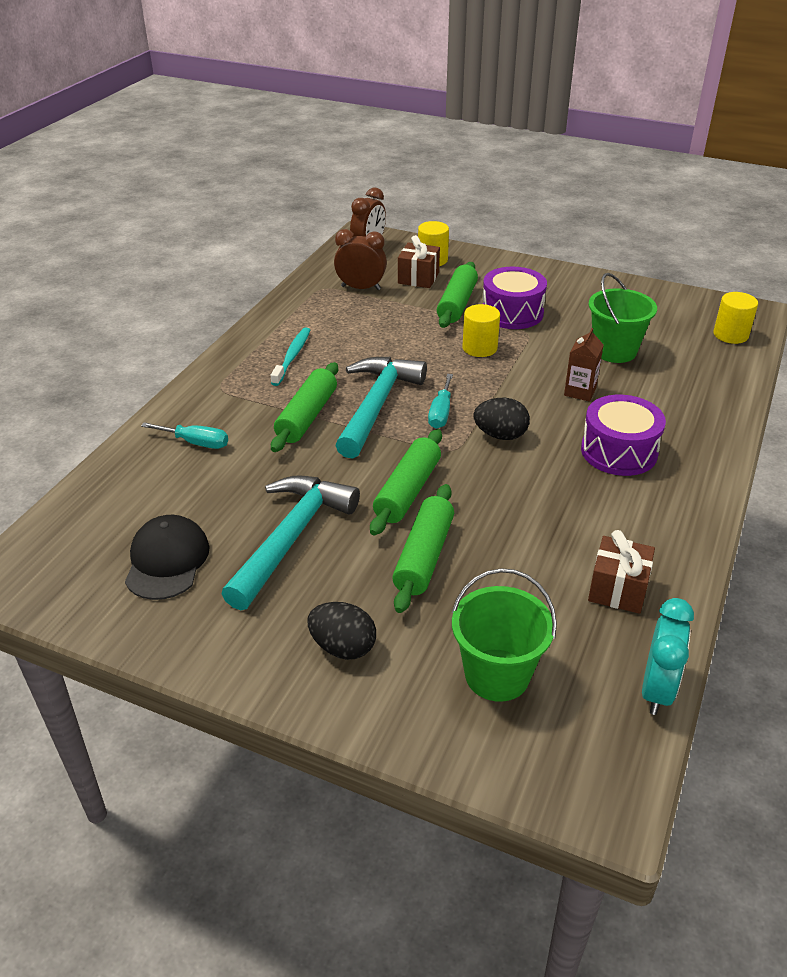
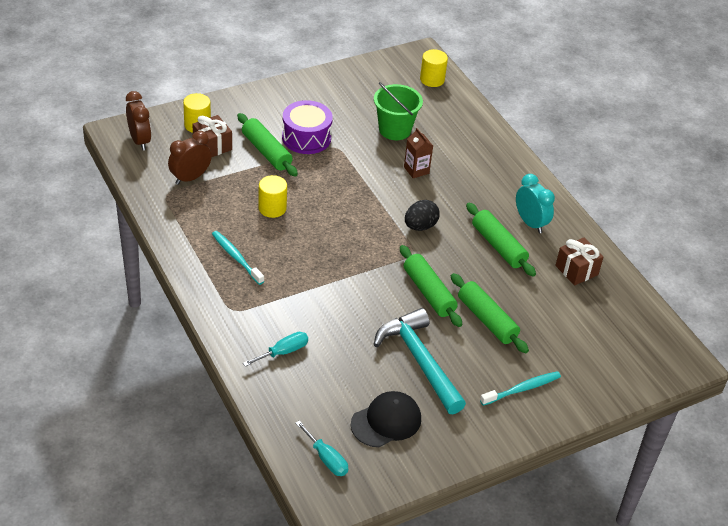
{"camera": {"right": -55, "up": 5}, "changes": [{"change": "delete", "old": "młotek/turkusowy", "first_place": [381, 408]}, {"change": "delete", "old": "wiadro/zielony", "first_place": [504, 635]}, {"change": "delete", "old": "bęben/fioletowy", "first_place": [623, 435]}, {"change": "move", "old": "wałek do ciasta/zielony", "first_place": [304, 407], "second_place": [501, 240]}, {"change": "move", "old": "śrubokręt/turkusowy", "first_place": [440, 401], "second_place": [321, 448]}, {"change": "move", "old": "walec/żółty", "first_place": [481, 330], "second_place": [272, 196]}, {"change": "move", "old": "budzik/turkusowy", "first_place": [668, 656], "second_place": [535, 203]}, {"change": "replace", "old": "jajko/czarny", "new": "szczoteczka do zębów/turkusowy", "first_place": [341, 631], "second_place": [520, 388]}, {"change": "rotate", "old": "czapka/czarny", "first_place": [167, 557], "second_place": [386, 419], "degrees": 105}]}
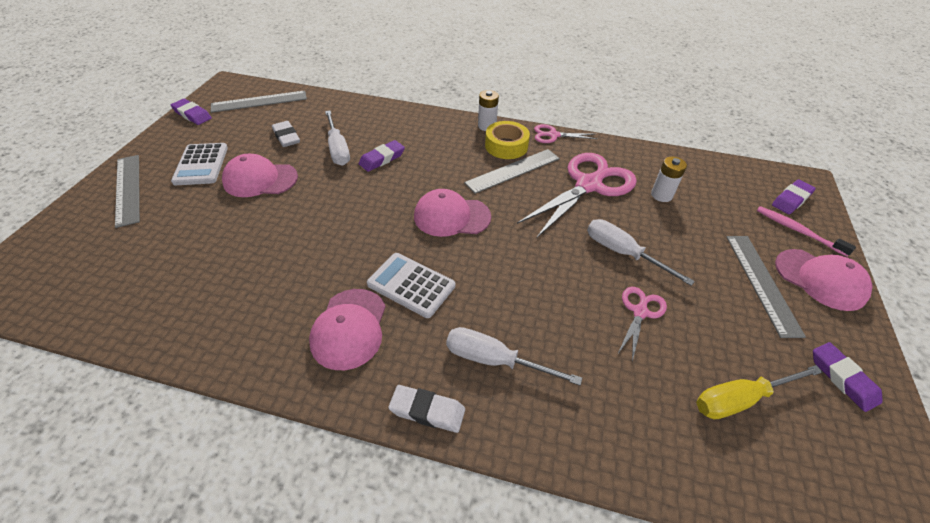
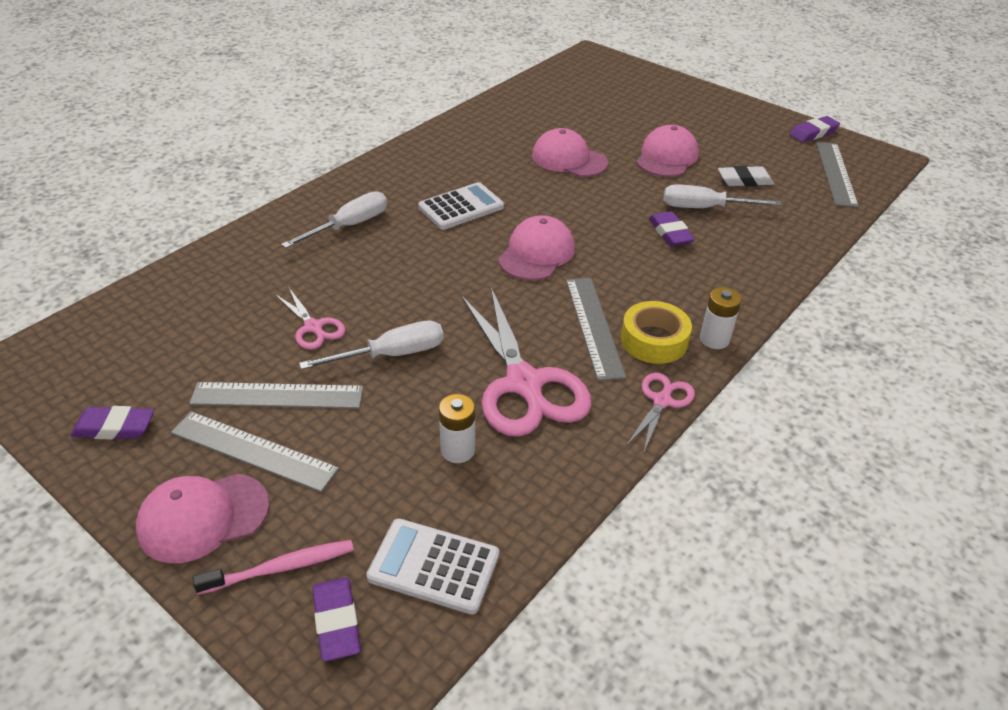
{"camera": {"right": 115, "up": -5}, "changes": [{"change": "delete", "old": "gumka do mazania/biały", "first_place": [426, 409]}, {"change": "delete", "old": "śrubokręt/żółty", "first_place": [759, 392]}, {"change": "move", "old": "linijka/szary", "first_place": [127, 191], "second_place": [276, 395]}, {"change": "move", "old": "kalkulator/biały", "first_place": [199, 164], "second_place": [432, 566]}, {"change": "move", "old": "czapka/różowy", "first_place": [347, 329], "second_place": [570, 152]}]}
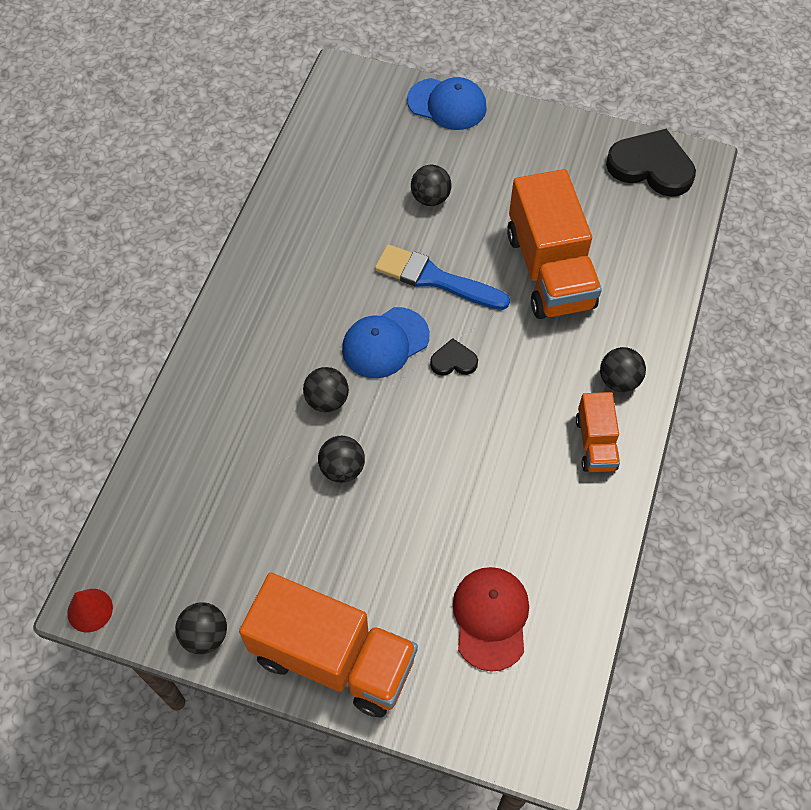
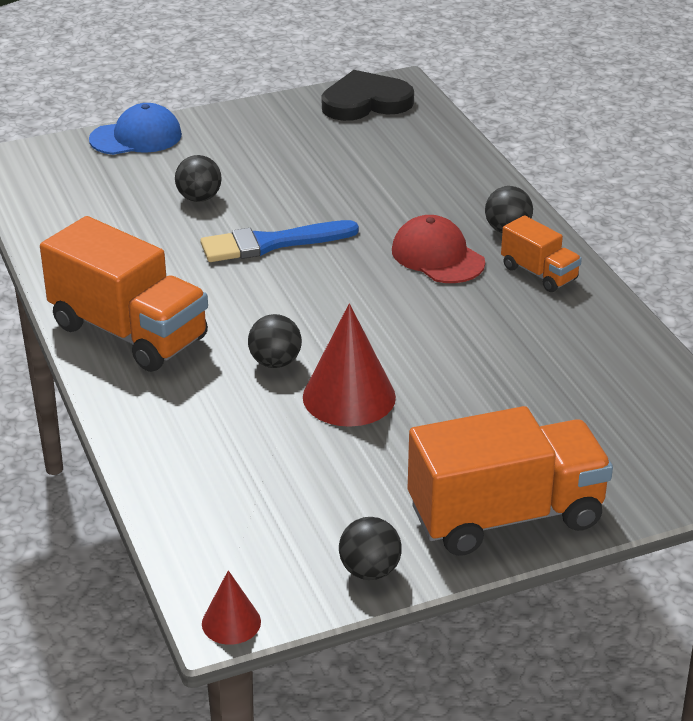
{"camera": {"right": -40, "up": -25}, "changes": [{"change": "delete", "old": "czapka/niebieski", "first_place": [386, 342]}, {"change": "delete", "old": "serce/czarny", "first_place": [454, 356]}, {"change": "move", "old": "czapka/czerwony", "first_place": [491, 619], "second_place": [438, 249]}, {"change": "move", "old": "ciężarówka/pomarańczowy", "first_place": [554, 244], "second_place": [124, 294]}, {"change": "replace", "old": "piłka/czarny", "new": "stożek/czerwony", "first_place": [341, 459], "second_place": [349, 365]}]}
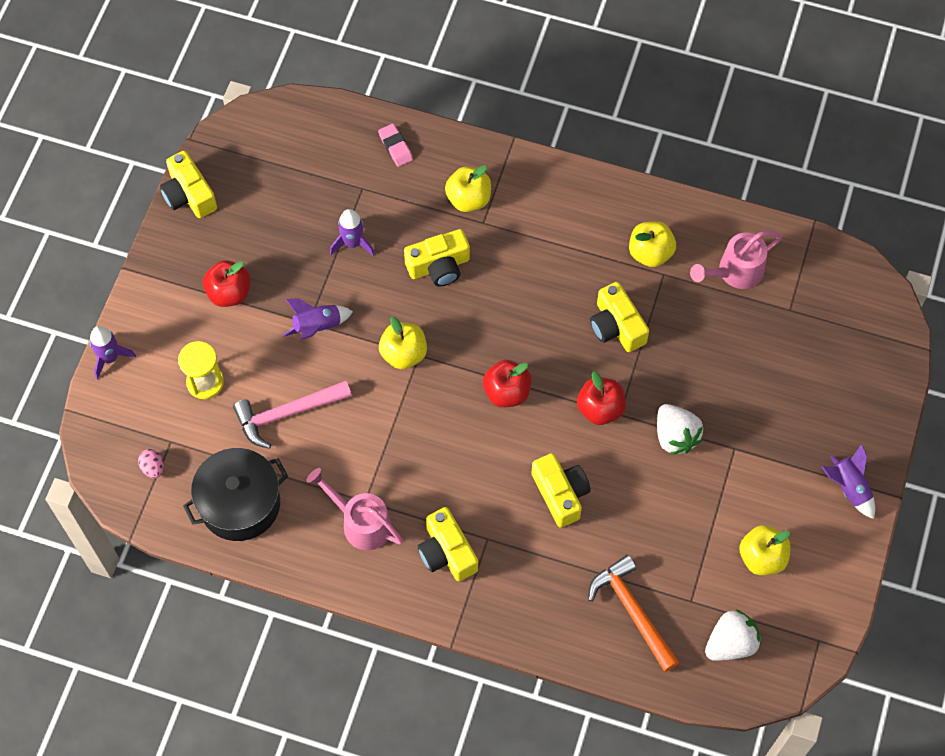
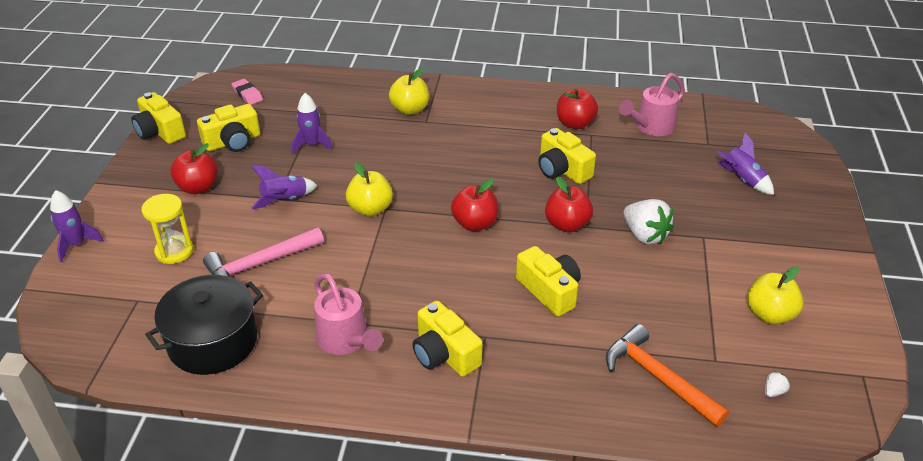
{"camera": {"right": -10, "up": -25}, "changes": [{"change": "delete", "old": "jajko/różowy", "first_place": [151, 463]}, {"change": "move", "old": "gumka do mazania/różowy", "first_place": [395, 145], "second_place": [247, 92]}, {"change": "move", "old": "aparat fotograficzny/żółty", "first_place": [437, 257], "second_place": [228, 128]}, {"change": "move", "old": "rakieta/fioletowy", "first_place": [848, 481], "second_place": [745, 163]}, {"change": "recolor", "old": "jabłko/żółty", "new": "jabłko/czerwony", "first_place": [652, 244], "second_place": [577, 109]}, {"change": "rotate", "old": "konewka/różowy", "first_place": [355, 509], "second_place": [348, 314], "degrees": -150}, {"change": "resize", "old": "truskawka/biały", "first_place": [733, 635], "second_place": [777, 384], "factor": 0.43}]}
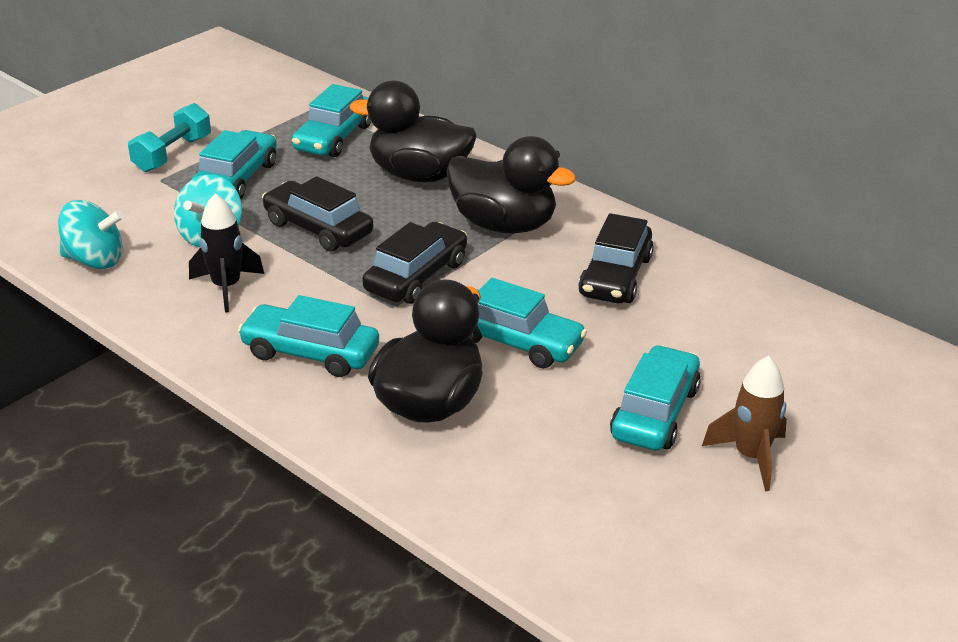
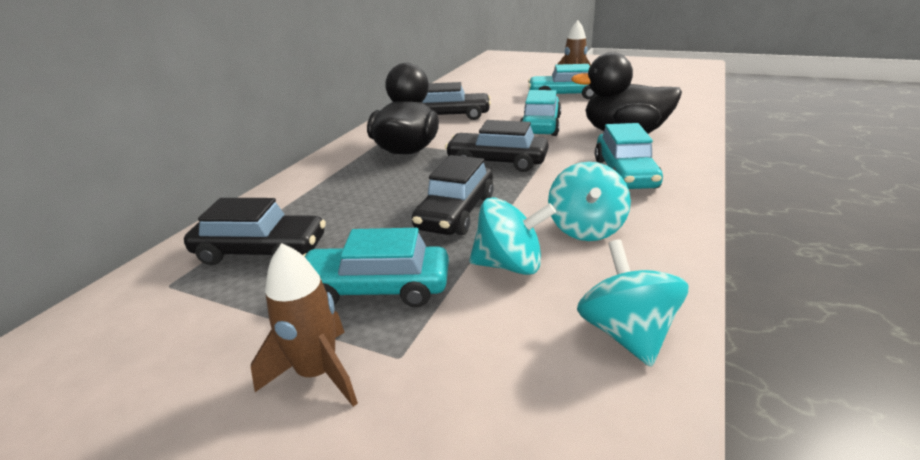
{"camera": {"right": -105, "up": -5}, "changes": [{"change": "delete", "old": "kaczka/czarny", "first_place": [413, 131]}, {"change": "replace", "old": "hantel/turkusowy", "new": "rakieta/brązowy", "first_place": [169, 137], "second_place": [304, 325]}, {"change": "replace", "old": "rakieta/czarny", "new": "bączek/turkusowy", "first_place": [226, 253], "second_place": [589, 201]}, {"change": "recolor", "old": "samochód/turkusowy", "new": "samochód/czarny", "first_place": [331, 120], "second_place": [255, 231]}]}
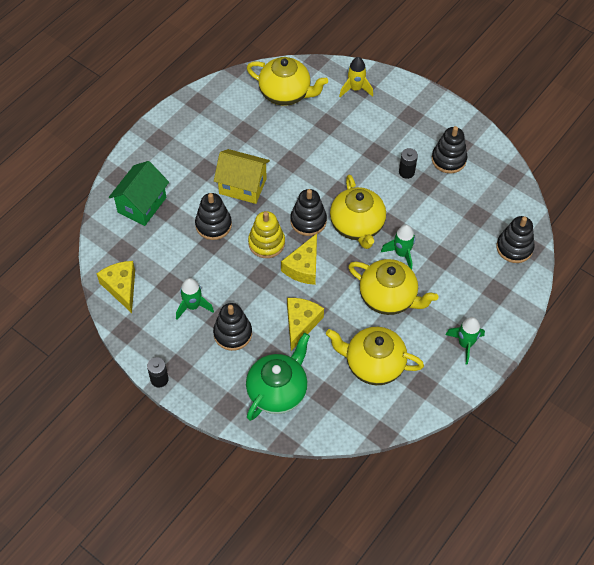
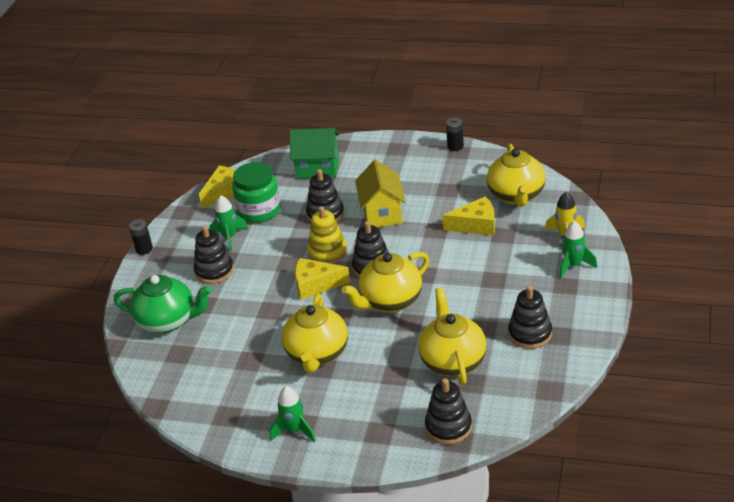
{"camera": {"right": 70, "up": -20}, "changes": [{"change": "insert", "new": "słoik/zielony", "second_place": [256, 192]}, {"change": "move", "old": "ser/żółty", "first_place": [305, 324], "second_place": [469, 215]}, {"change": "move", "old": "imbryk/żółty", "first_place": [375, 356], "second_place": [452, 336]}, {"change": "move", "old": "rakieta/zielony", "first_place": [398, 247], "second_place": [578, 250]}, {"change": "move", "old": "bateria/czarny", "first_place": [408, 163], "second_place": [455, 134]}]}
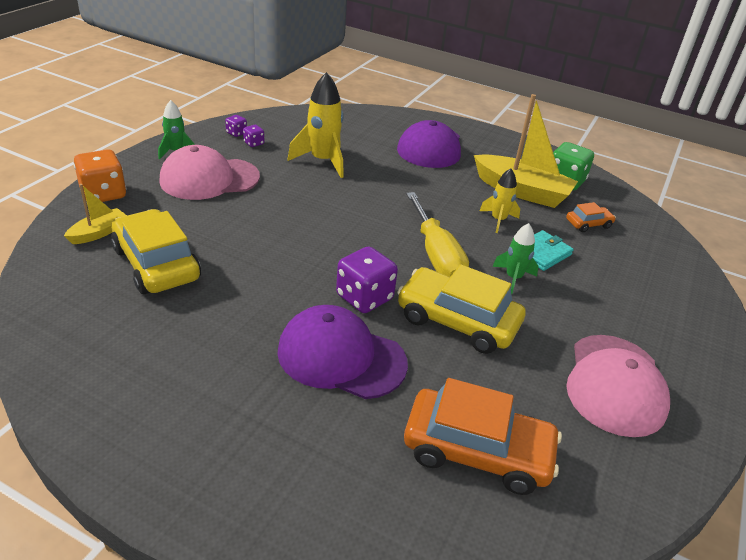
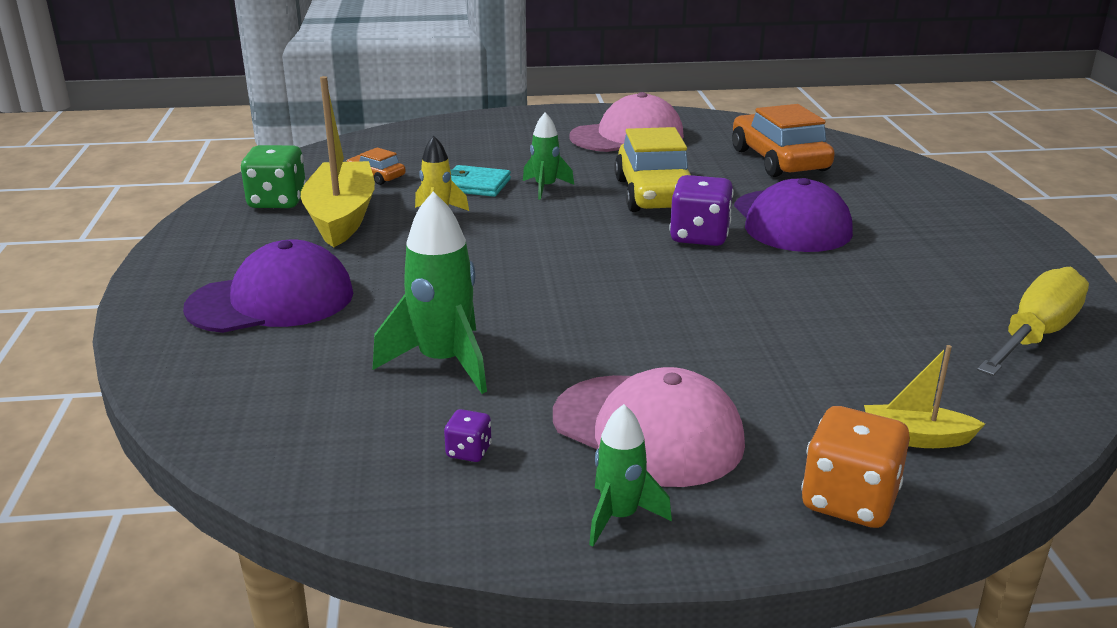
{"camera": {"right": -120, "up": -10}, "changes": [{"change": "delete", "old": "samochód/żółty", "first_place": [156, 251]}, {"change": "delete", "old": "kostka do gry/fioletowy", "first_place": [236, 126]}, {"change": "move", "old": "śrubokręt/żółty", "first_place": [437, 234], "second_place": [1033, 321]}, {"change": "recolor", "old": "rakieta/żółty", "new": "rakieta/zielony", "first_place": [315, 125], "second_place": [430, 293]}]}
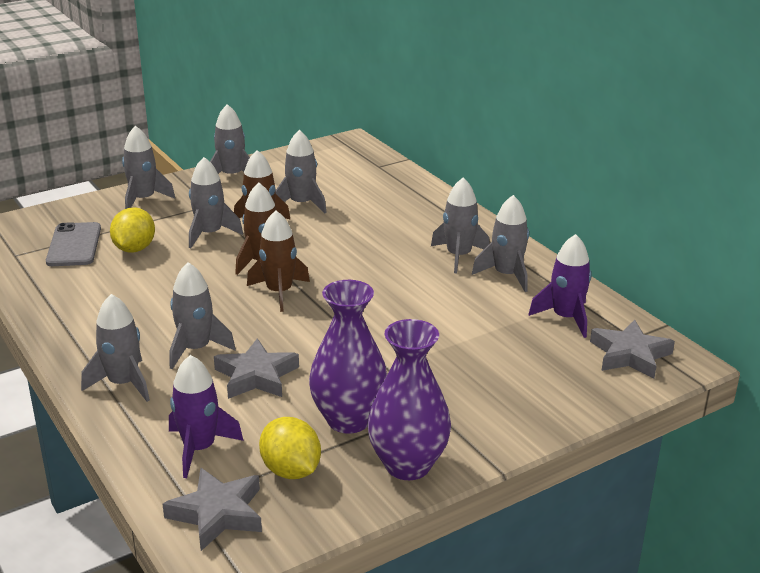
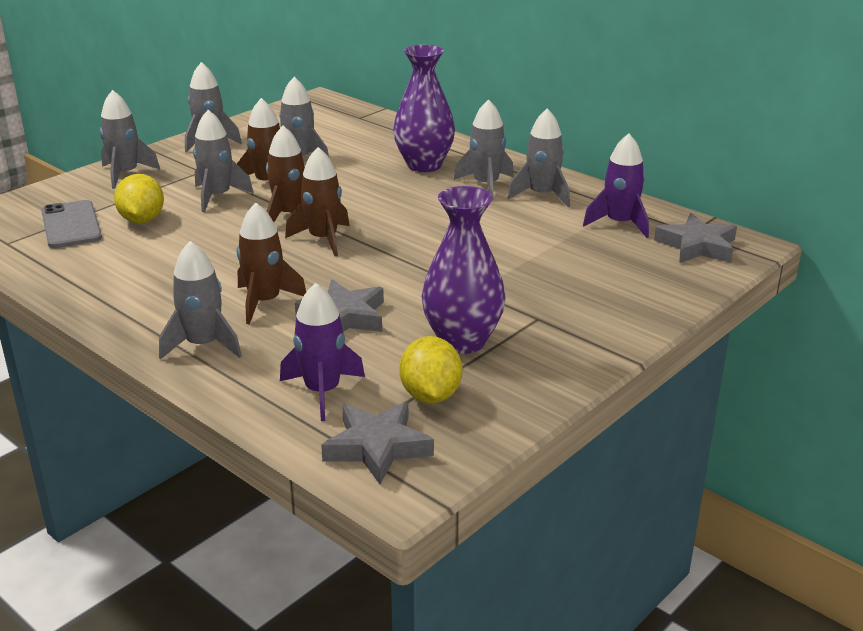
{"camera": {"right": -15, "up": 0}, "changes": [{"change": "move", "old": "wazon/fioletowy", "first_place": [409, 399], "second_place": [424, 108]}, {"change": "recolor", "old": "rakieta/szary", "new": "rakieta/brązowy", "first_place": [203, 315], "second_place": [271, 263]}, {"change": "rotate", "old": "cytryna/żółty", "first_place": [290, 448], "second_place": [430, 369], "degrees": 45}]}
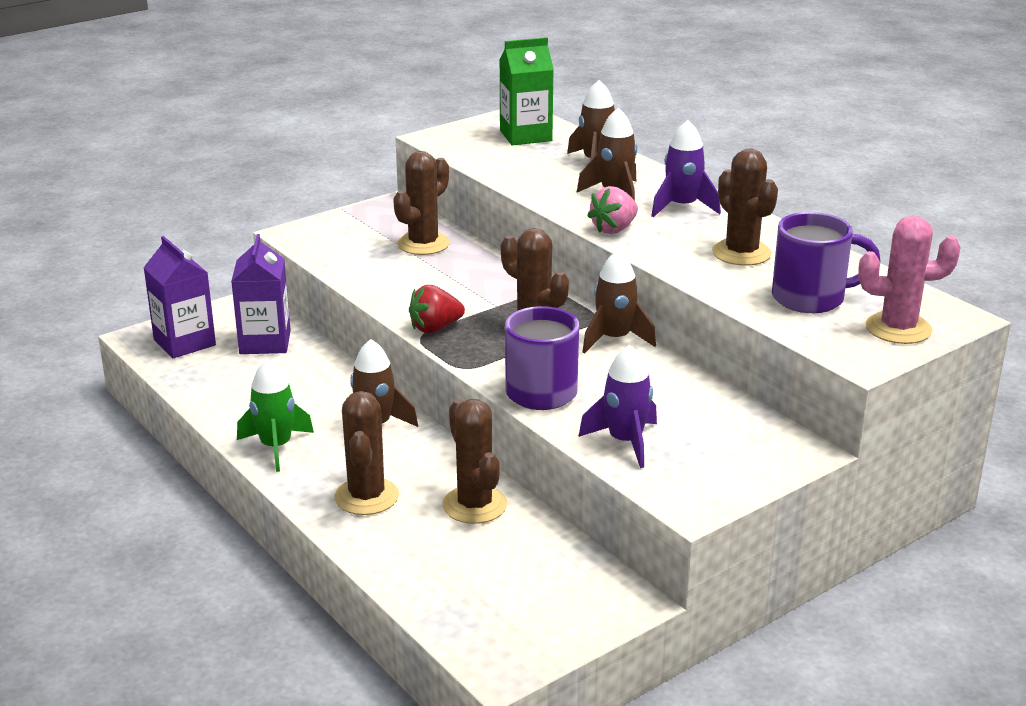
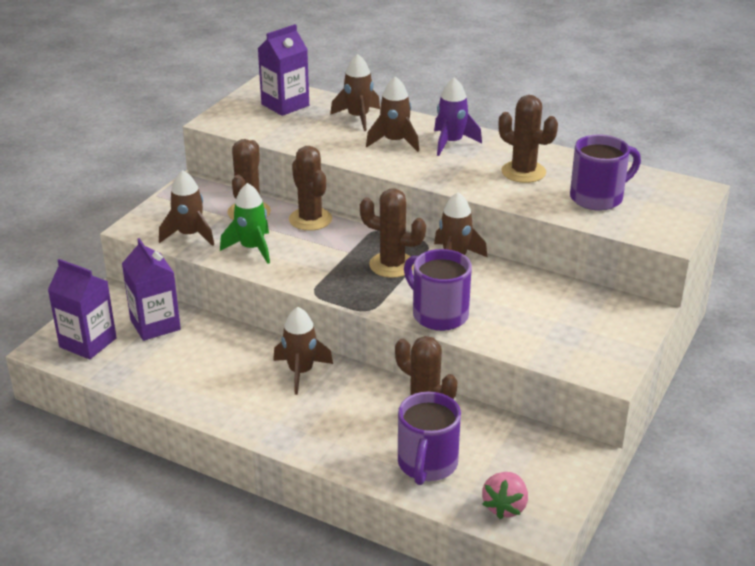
{"camera": {"right": -25, "up": 5}, "changes": [{"change": "delete", "old": "truskawka/czerwony", "first_place": [437, 309]}, {"change": "delete", "old": "rakieta/fioletowy", "first_place": [617, 406]}, {"change": "delete", "old": "kaktus/różowy", "first_place": [909, 280]}, {"change": "insert", "new": "rakieta/brązowy", "second_place": [186, 208]}, {"change": "insert", "new": "kubek/fioletowy", "second_place": [429, 438]}, {"change": "move", "old": "rakieta/zielony", "first_place": [275, 415], "second_place": [245, 223]}, {"change": "move", "old": "kaktus/brązowy", "first_place": [366, 453], "second_place": [310, 188]}, {"change": "move", "old": "truskawka/różowy", "first_place": [612, 210], "second_place": [505, 495]}, {"change": "recolor", "old": "karton mleka/zielony", "new": "karton mleka/fioletowy", "first_place": [526, 91], "second_place": [283, 70]}]}
